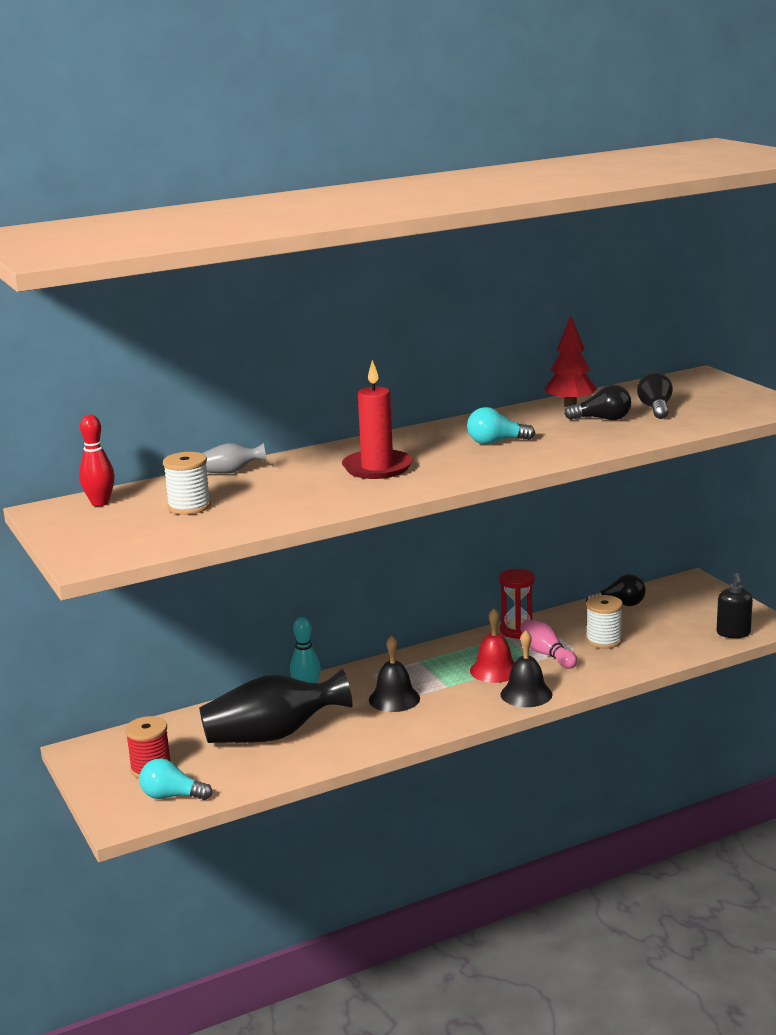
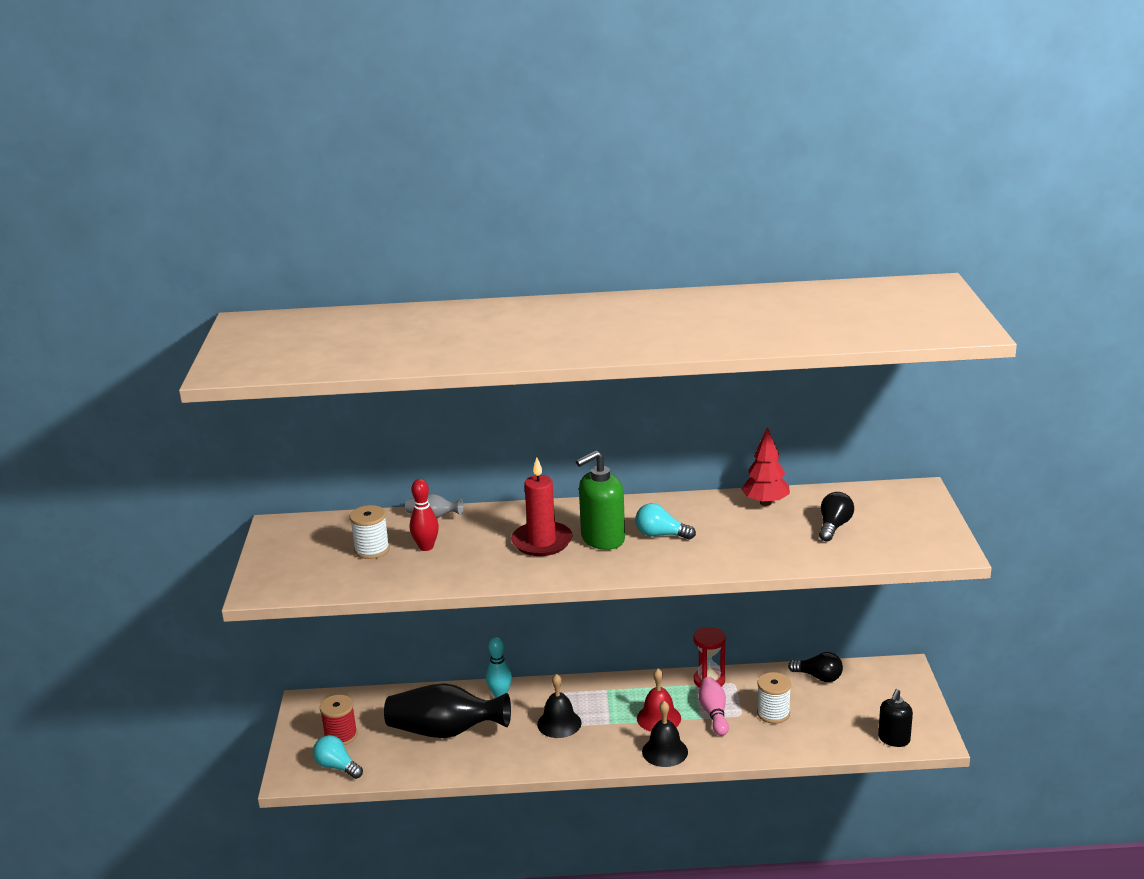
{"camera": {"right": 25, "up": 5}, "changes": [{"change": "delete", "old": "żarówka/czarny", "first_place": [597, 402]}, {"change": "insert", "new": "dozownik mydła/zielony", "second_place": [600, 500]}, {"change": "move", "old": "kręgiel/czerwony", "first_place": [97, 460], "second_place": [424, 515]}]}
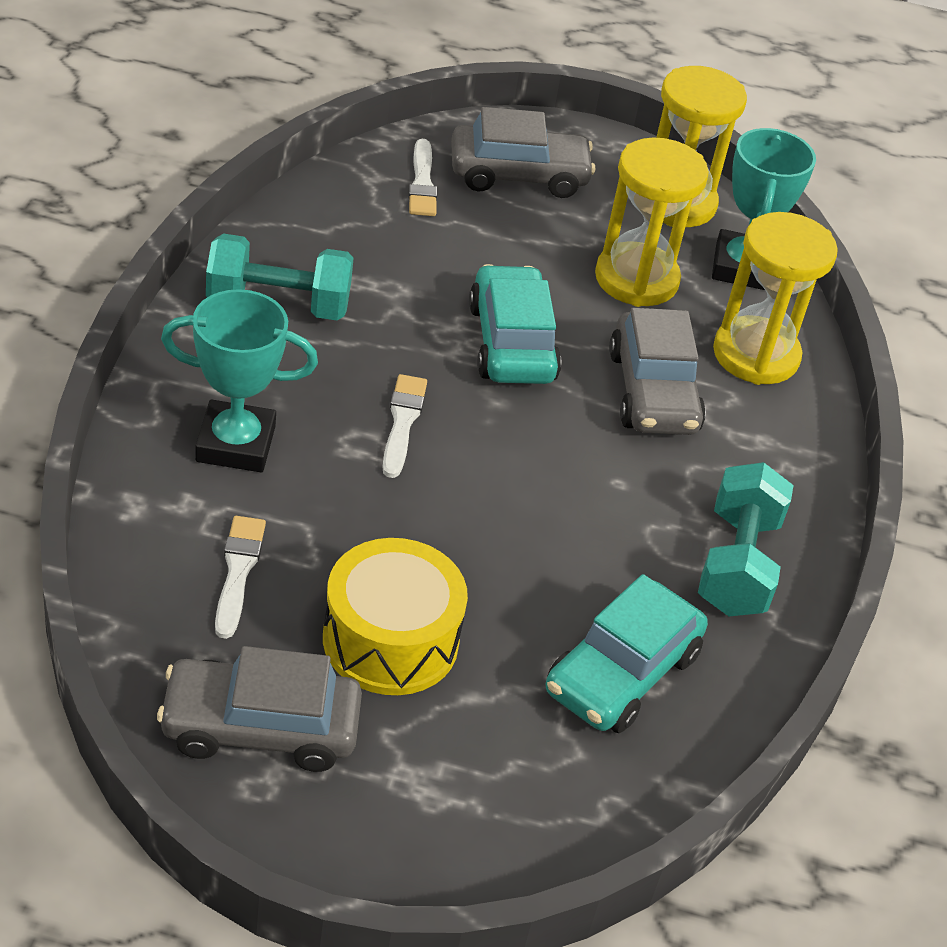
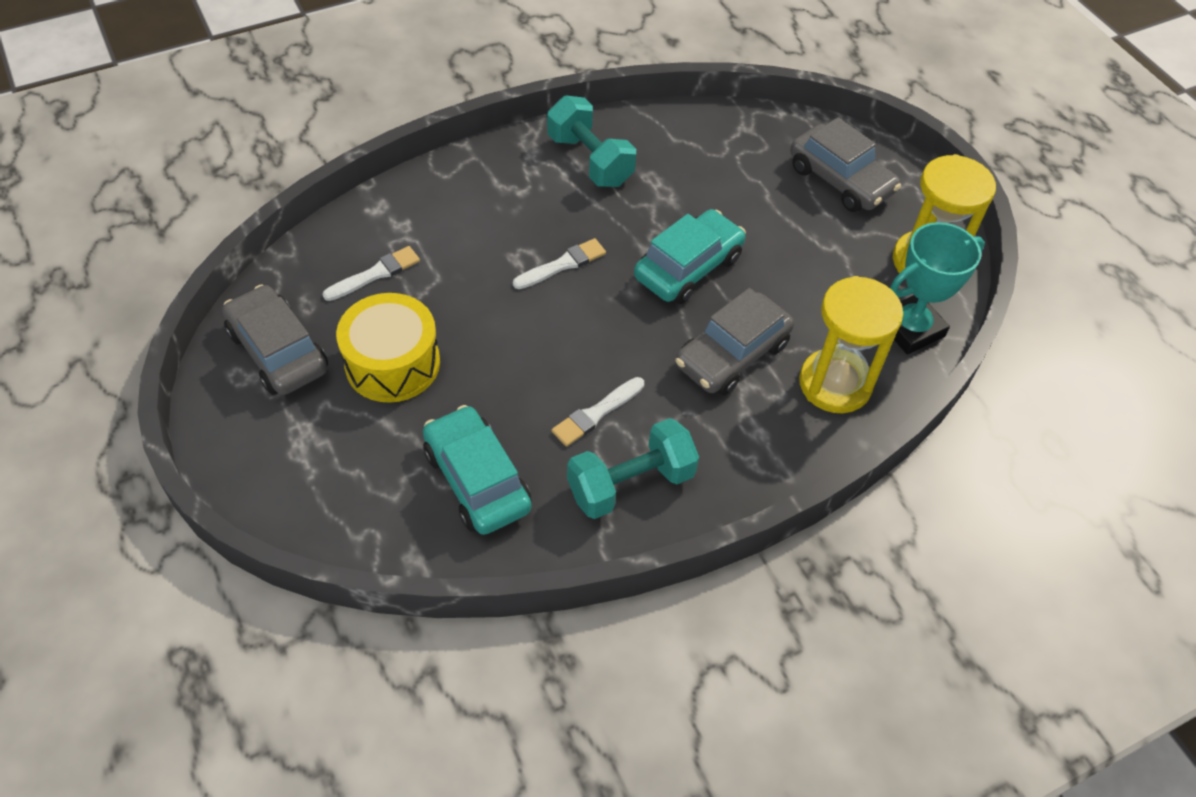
{"camera": {"right": 55, "up": 10}, "changes": [{"change": "delete", "old": "puchar/turkusowy", "first_place": [239, 380]}, {"change": "delete", "old": "klepsydra/żółty", "first_place": [652, 222]}, {"change": "move", "old": "pędzel/biały", "first_place": [423, 177], "second_place": [597, 412]}, {"change": "rotate", "old": "samochód/turkusowy", "first_place": [627, 653], "second_place": [477, 470], "degrees": 60}]}
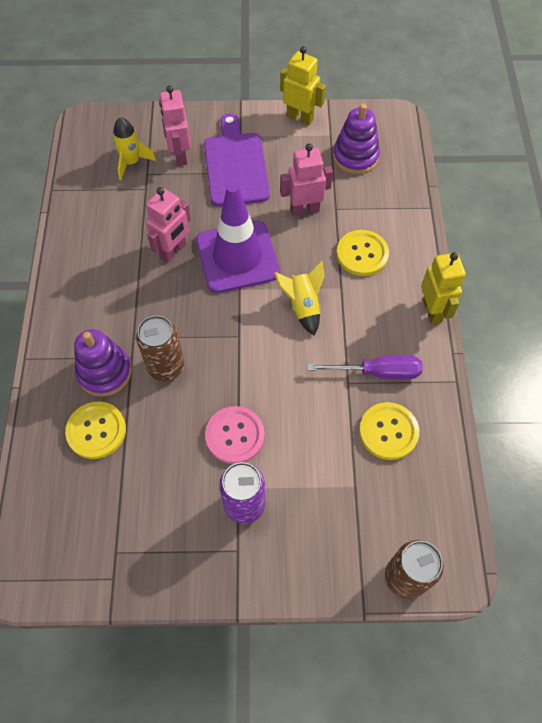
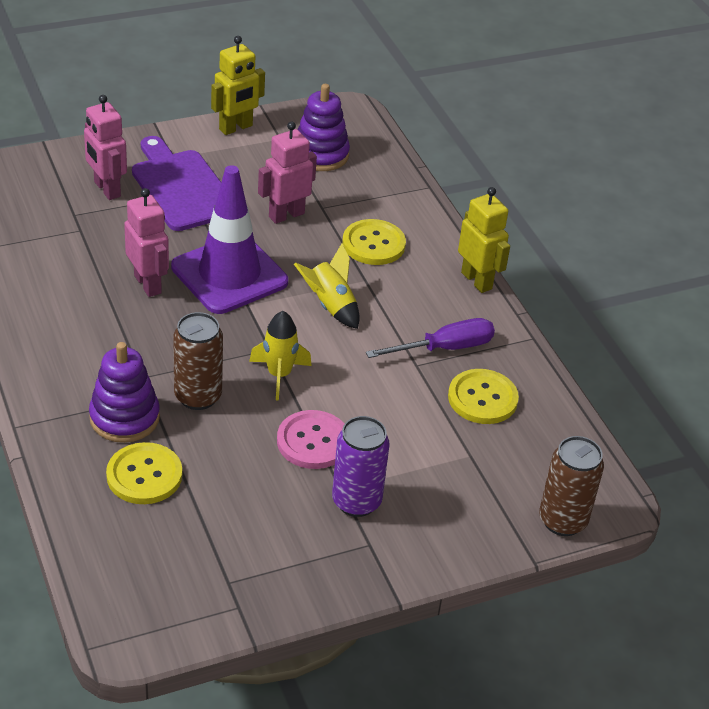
{"camera": {"right": -25, "up": -20}, "changes": [{"change": "move", "old": "rakieta/żółty", "first_place": [134, 148], "second_place": [280, 356]}, {"change": "rotate", "old": "robot/różowy", "first_place": [168, 225], "second_place": [146, 242], "degrees": -45}, {"change": "rotate", "old": "robot/żółty", "first_place": [303, 86], "second_place": [238, 85], "degrees": 135}]}
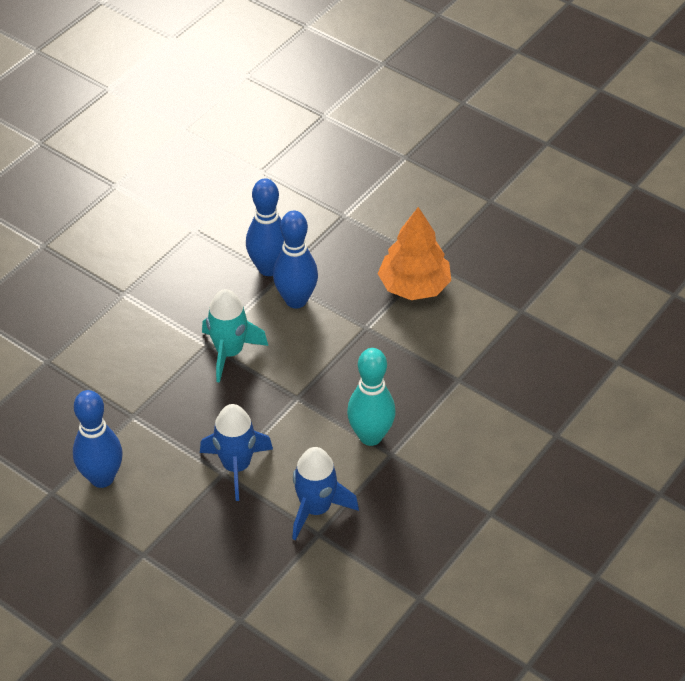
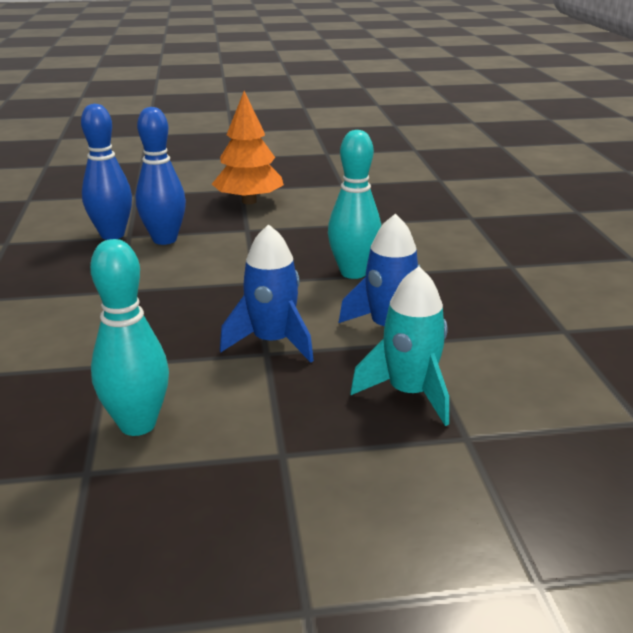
{"camera": {"right": -45, "up": -20}, "changes": [{"change": "move", "old": "rakieta/turkusowy", "first_place": [235, 336], "second_place": [399, 346]}, {"change": "recolor", "old": "kręgiel/niebieski", "new": "kręgiel/turkusowy", "first_place": [98, 439], "second_place": [129, 337]}]}
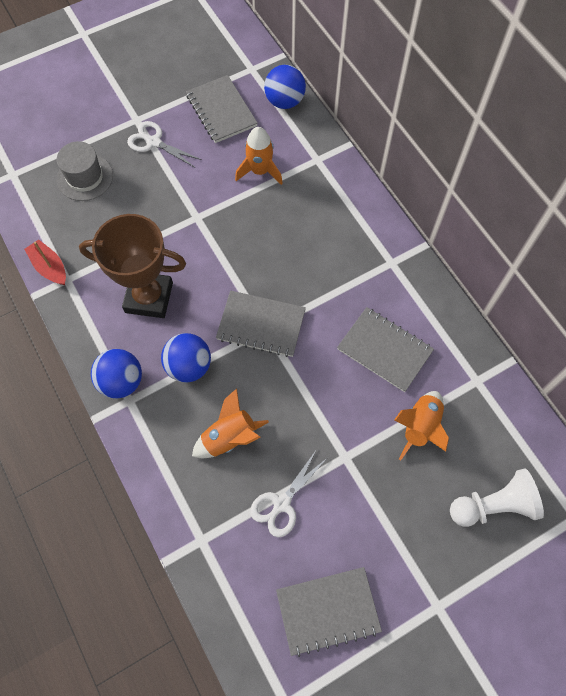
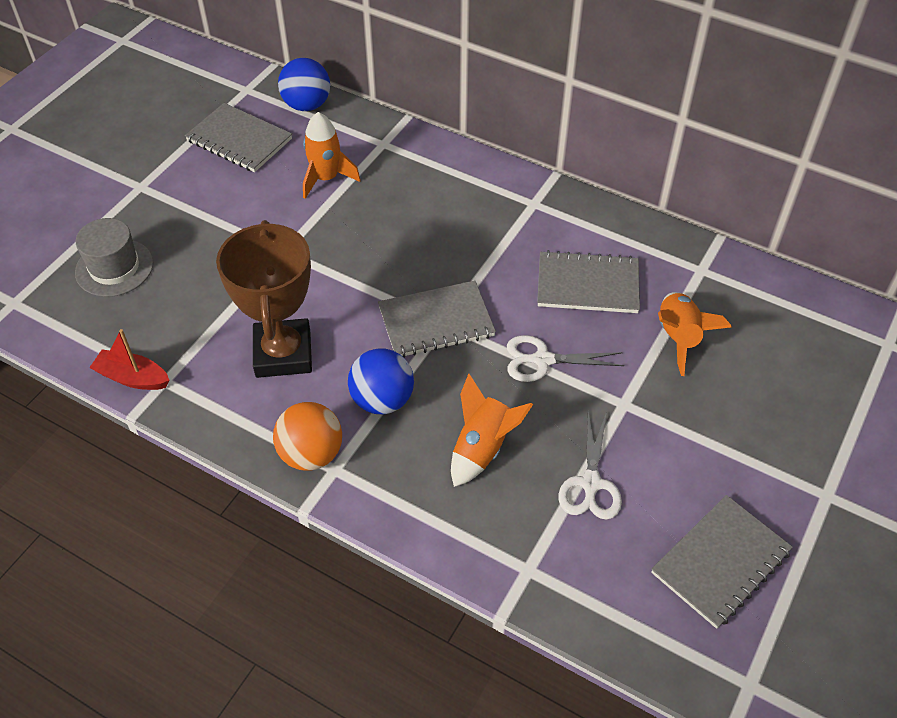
{"camera": {"right": -30, "up": -15}, "changes": [{"change": "delete", "old": "pionek/biały", "first_place": [497, 497]}, {"change": "move", "old": "nożyczki/biały", "first_place": [164, 144], "second_place": [565, 358]}, {"change": "recolor", "old": "piłka/niebieski", "new": "piłka/pomarańczowy", "first_place": [116, 374], "second_place": [307, 436]}, {"change": "rotate", "old": "puchar/brązowy", "first_place": [132, 266], "second_place": [264, 299], "degrees": -75}]}
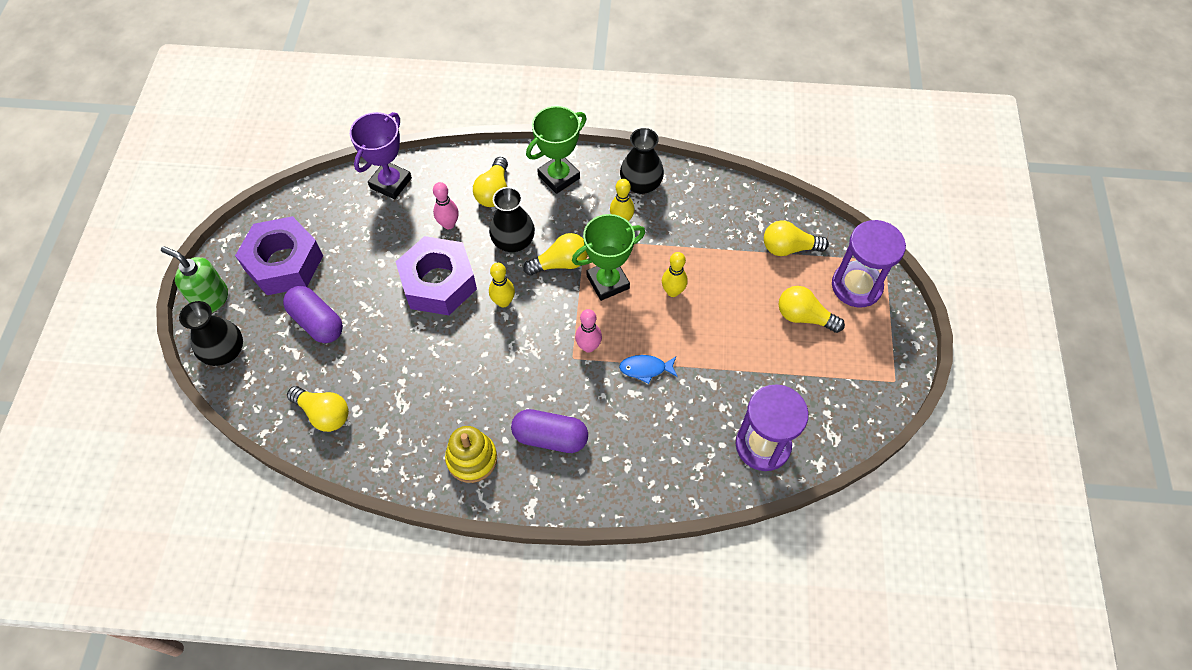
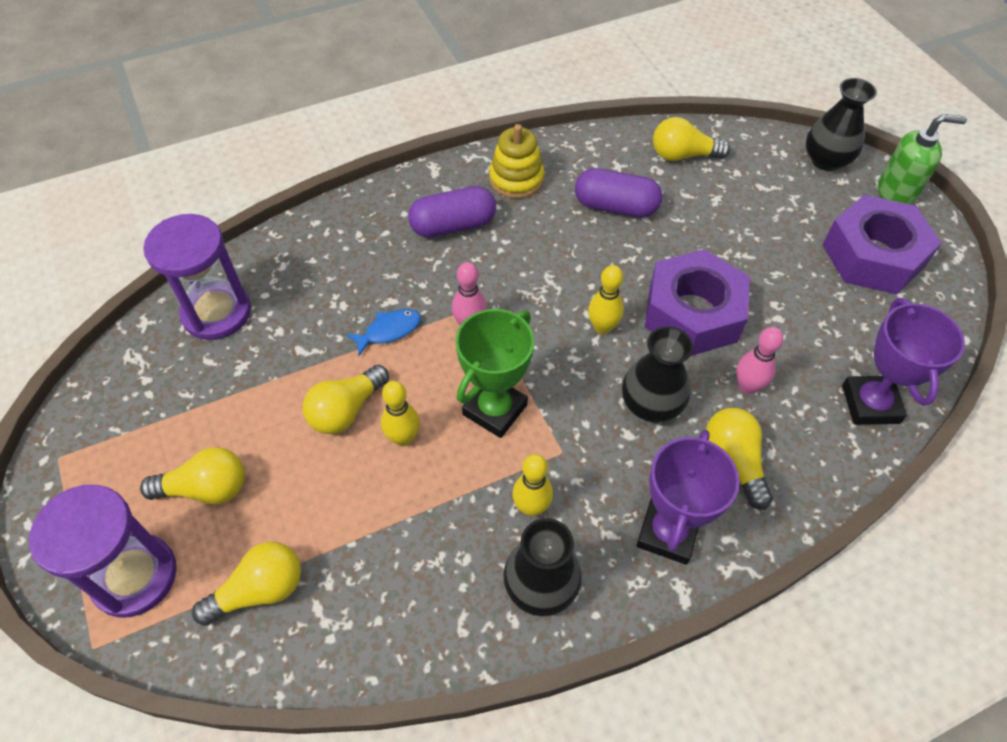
{"camera": {"right": 150, "up": -5}, "changes": [{"change": "move", "old": "kapsułka/fioletowy", "first_place": [313, 314], "second_place": [618, 192]}, {"change": "move", "old": "żarówka/żółty", "first_place": [555, 254], "second_place": [346, 399]}, {"change": "recolor", "old": "puchar/zielony", "new": "puchar/fioletowy", "first_place": [556, 150], "second_place": [688, 497]}]}
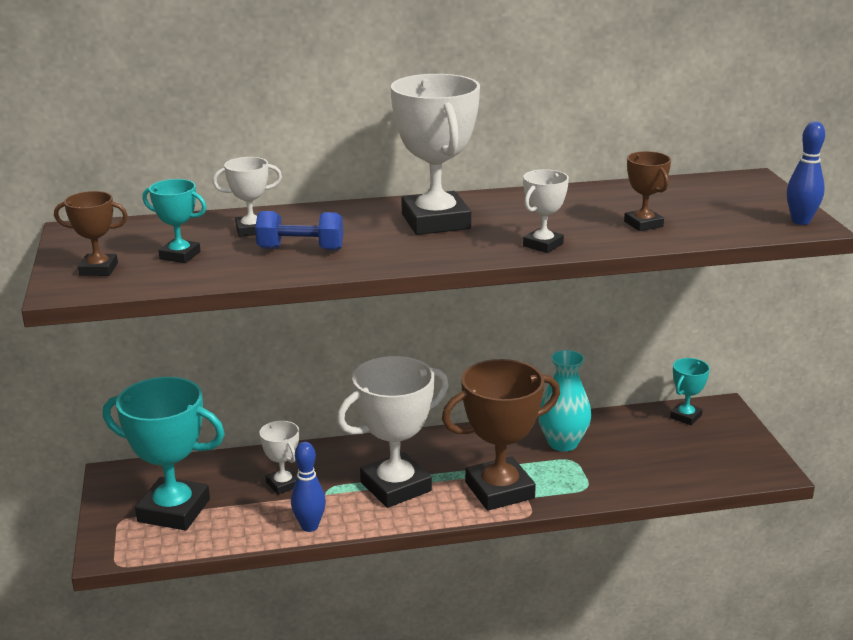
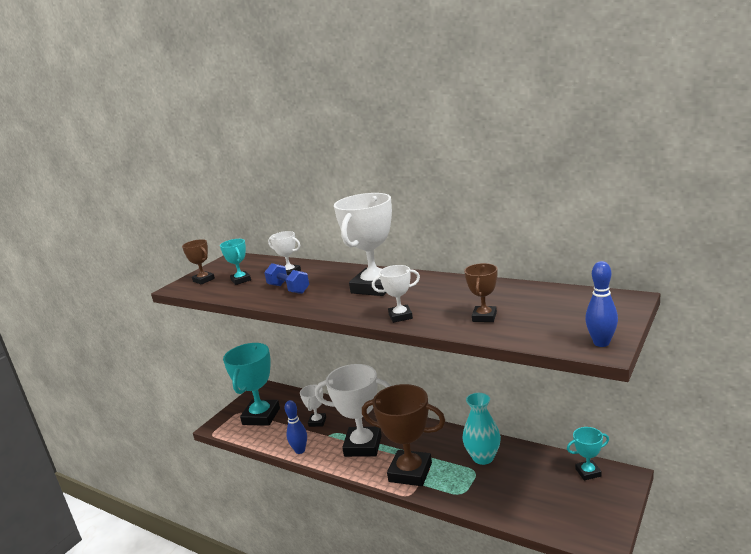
{"camera": {"right": 45, "up": -5}, "changes": [{"change": "rotate", "old": "puchar/turkusowy", "first_place": [164, 453], "second_place": [251, 384], "degrees": 45}]}
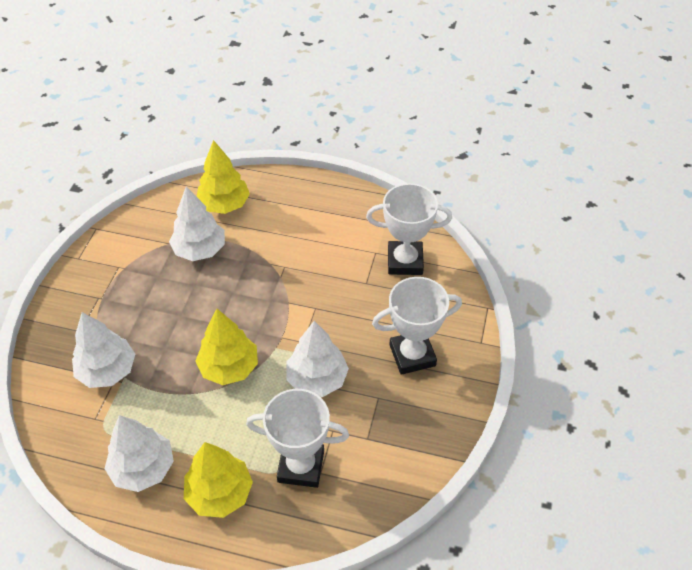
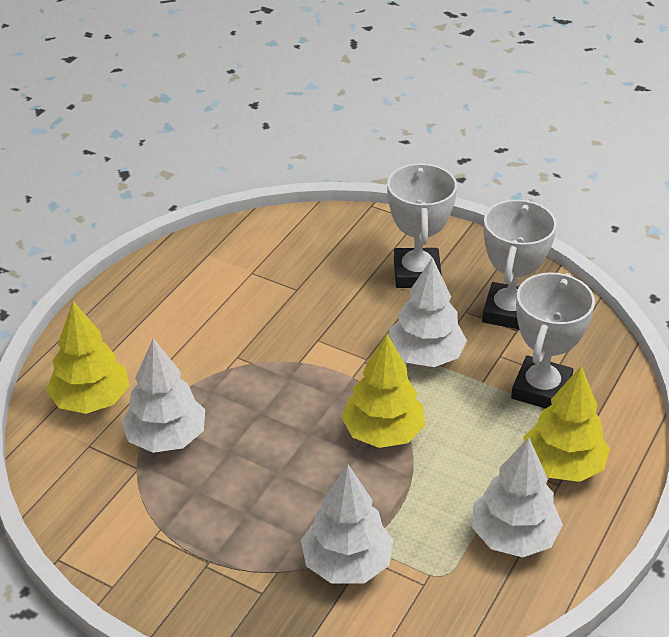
{"camera": {"right": -75, "up": -10}, "changes": [{"change": "move", "old": "puchar/biały", "first_place": [409, 229], "second_place": [519, 265]}]}
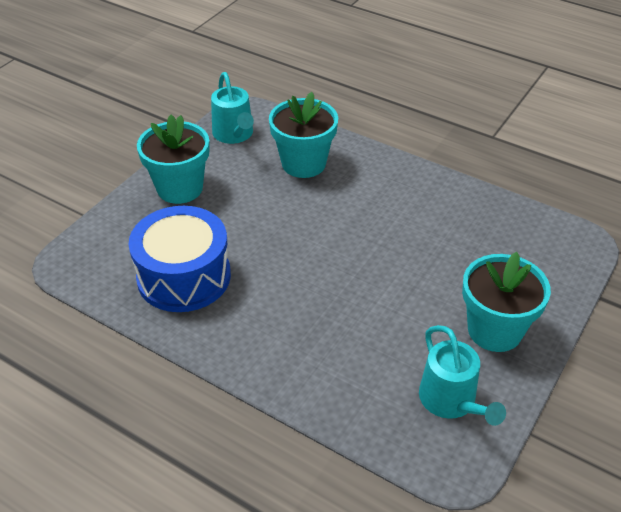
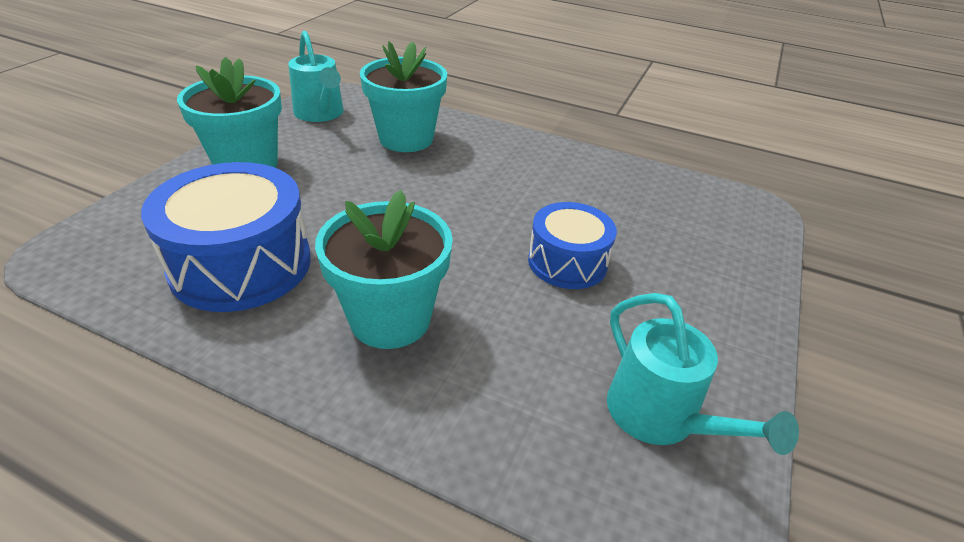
{"camera": {"right": -10, "up": -5}, "changes": [{"change": "insert", "new": "bęben/niebieski", "second_place": [572, 245]}, {"change": "move", "old": "doniczka/turkusowy", "first_place": [506, 302], "second_place": [384, 269]}]}
